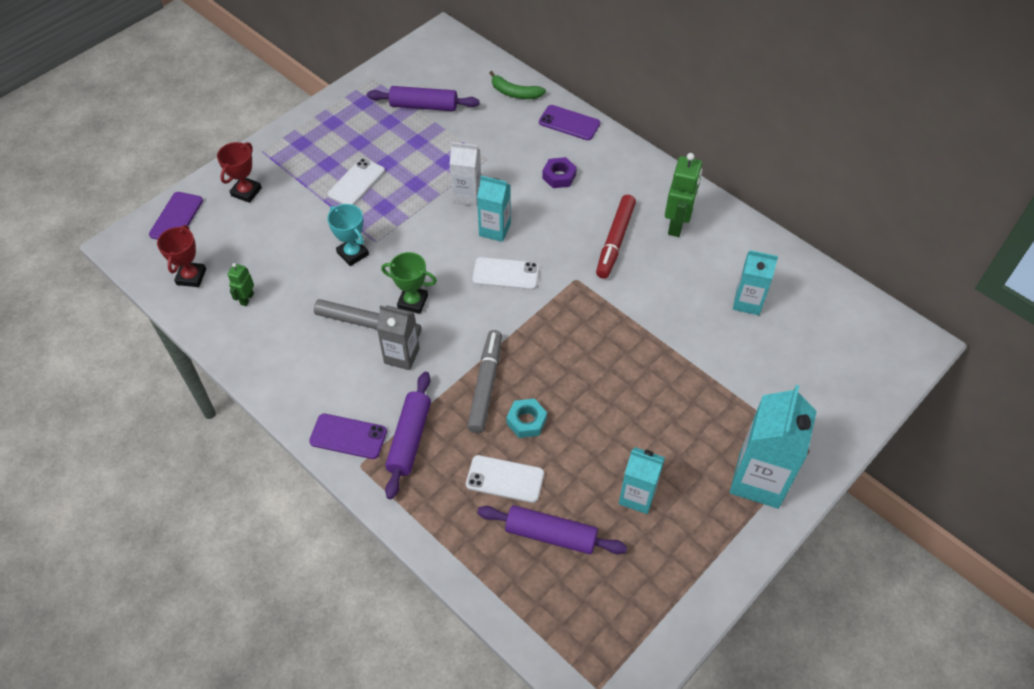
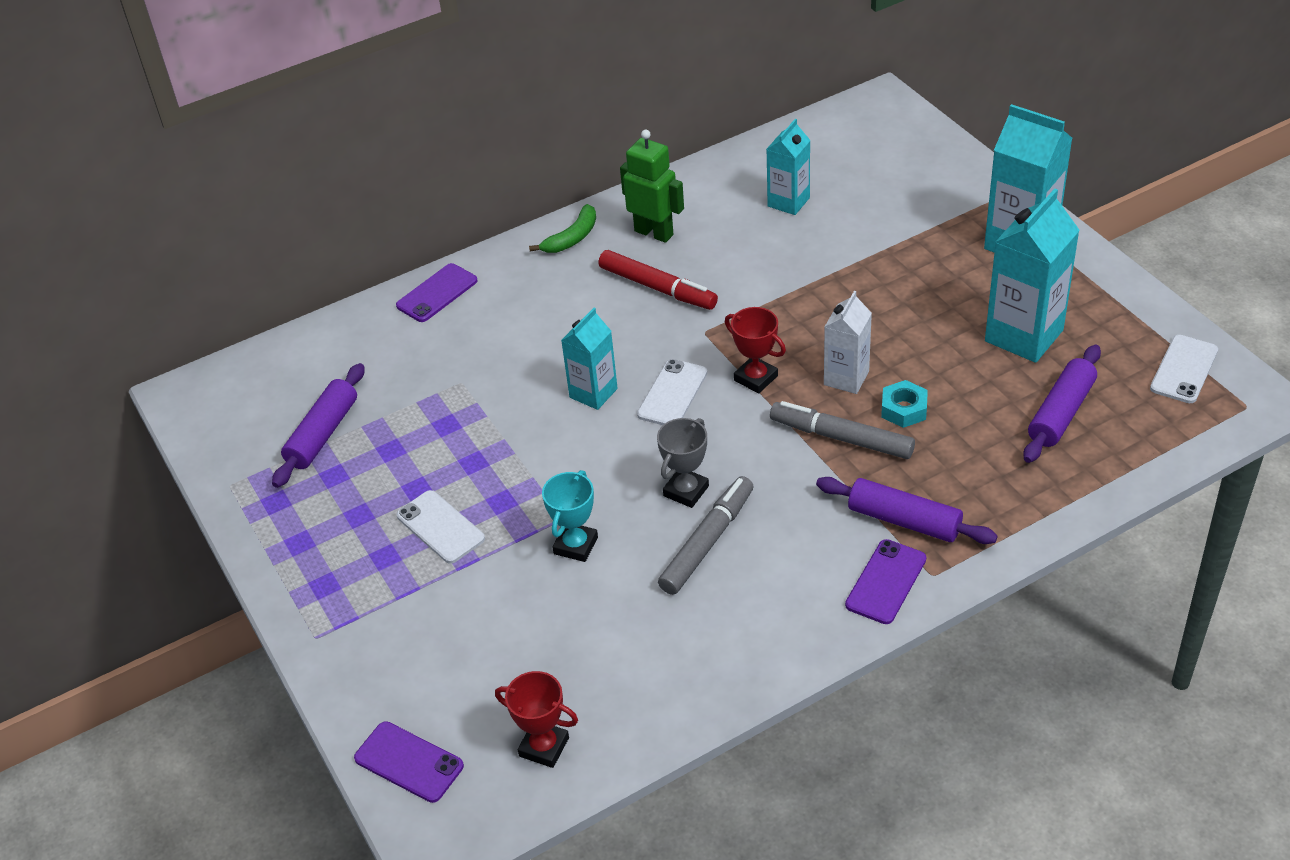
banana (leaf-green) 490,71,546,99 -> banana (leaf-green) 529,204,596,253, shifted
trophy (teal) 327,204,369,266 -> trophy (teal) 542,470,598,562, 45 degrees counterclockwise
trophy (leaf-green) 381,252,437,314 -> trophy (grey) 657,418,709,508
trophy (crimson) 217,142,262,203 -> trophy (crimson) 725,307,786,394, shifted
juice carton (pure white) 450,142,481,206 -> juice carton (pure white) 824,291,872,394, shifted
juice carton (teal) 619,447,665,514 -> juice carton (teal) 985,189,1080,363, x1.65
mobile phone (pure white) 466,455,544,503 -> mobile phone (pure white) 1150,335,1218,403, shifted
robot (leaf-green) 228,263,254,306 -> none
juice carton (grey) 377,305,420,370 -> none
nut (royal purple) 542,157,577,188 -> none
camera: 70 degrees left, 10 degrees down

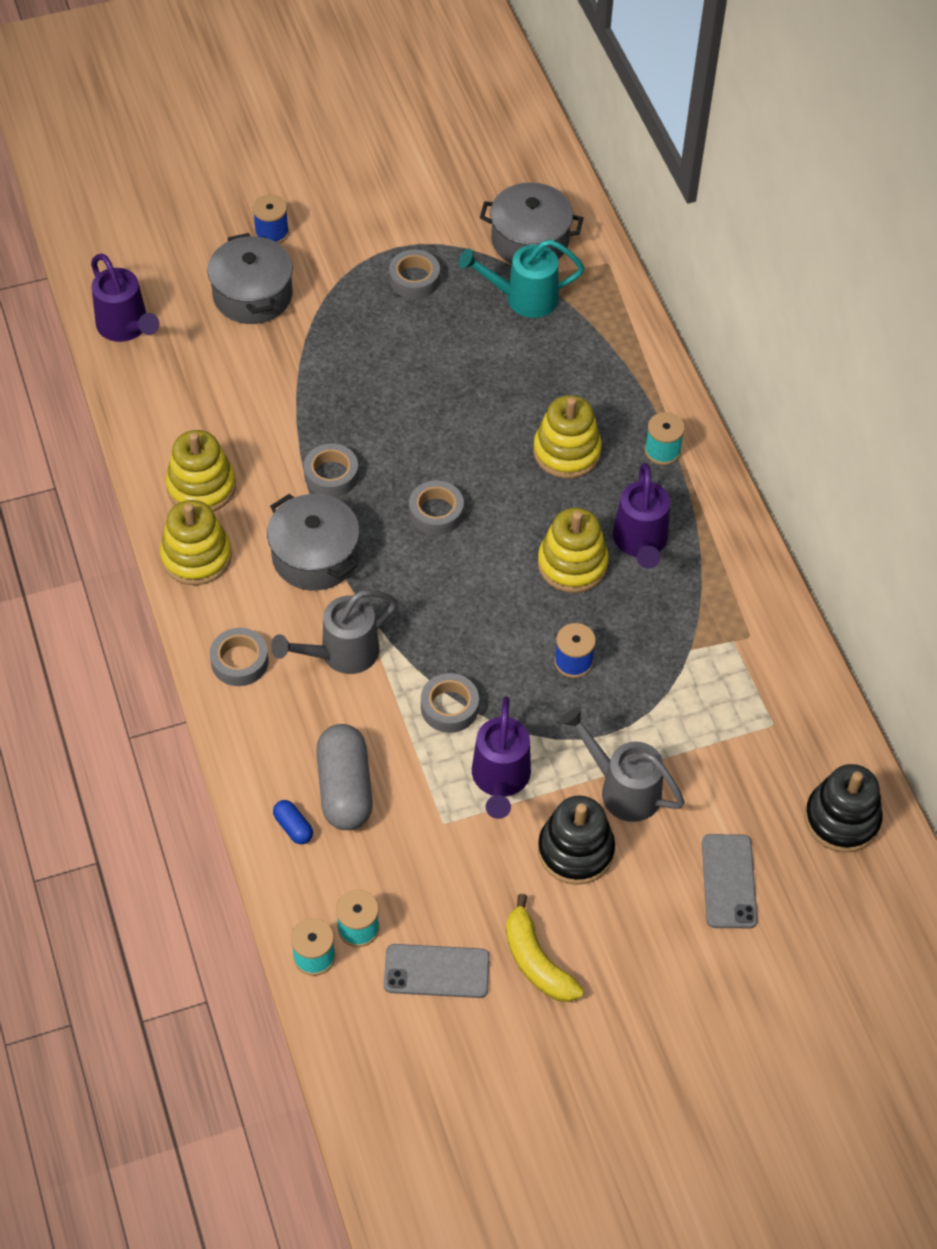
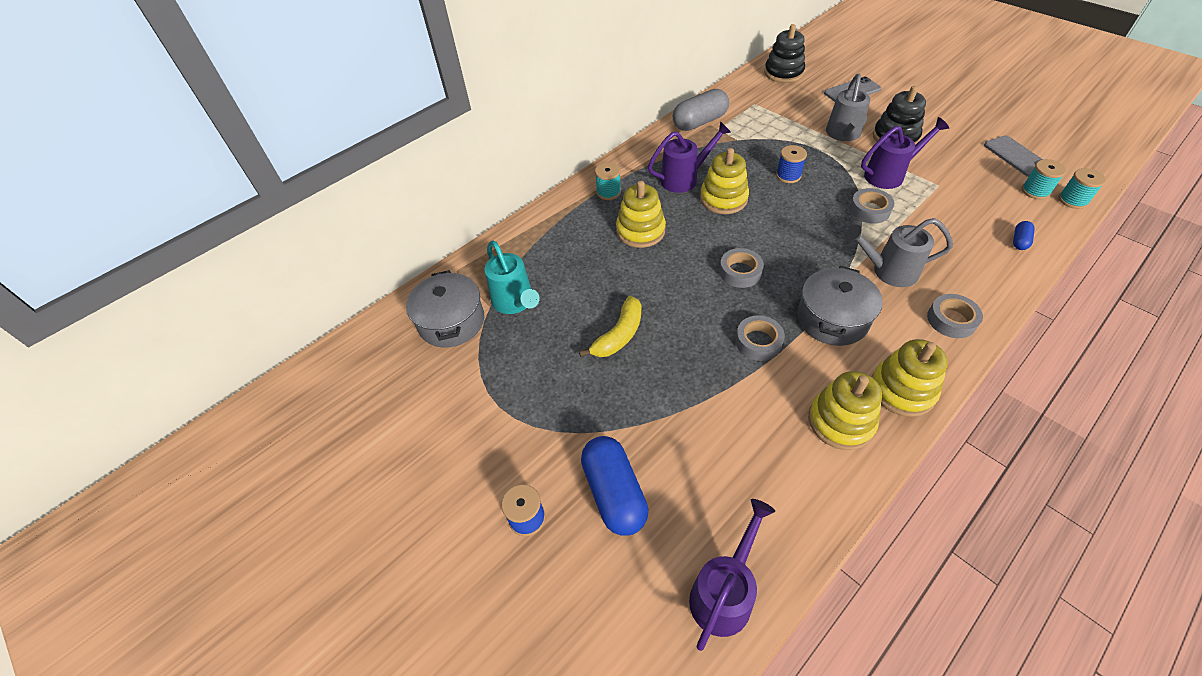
banana (yellow) 506,894,584,1002 -> banana (yellow) 579,296,641,357, shifted
stockpot (grey) 207,233,293,324 -> pill (blue) 581,436,648,536
pill (grey) 316,724,373,830 -> pill (grey) 673,89,729,131, shifted
watering pot (grey) 271,590,397,674 -> watering pot (grey) 845,218,953,287, 150 degrees clockwise
sticky tape (grey) 389,250,440,299 -> none
camera: 110 degrees left, 5 degrees down

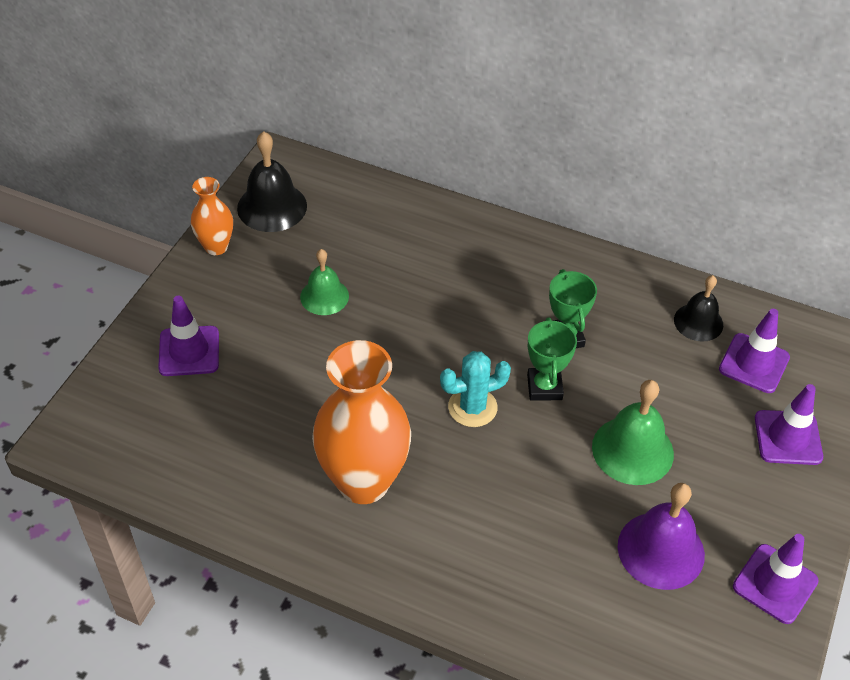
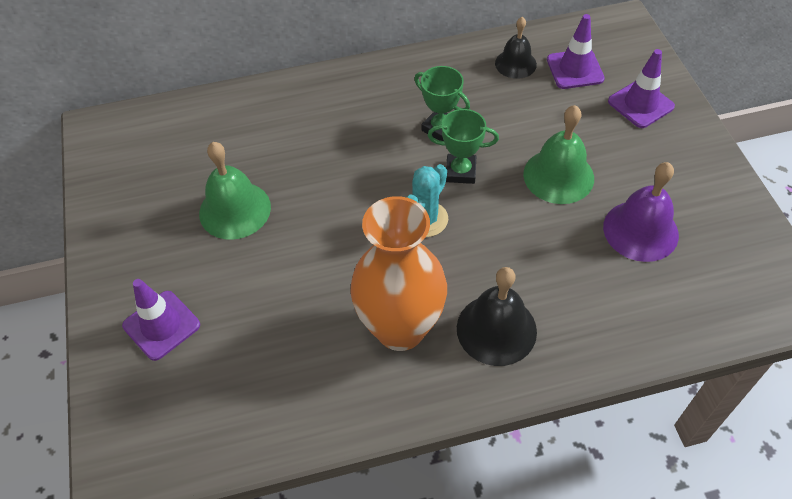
hand bell (leaf-green) 300,249,349,315 -> hand bell (leaf-green) 199,142,271,240, x1.52
trophy (leaf-green) 527,318,577,401 -> trophy (leaf-green) 428,109,499,184, 45 degrees counterclockwise
hand bell (ebony) 237,131,307,232 -> hand bell (ebony) 457,267,537,366, shifted
tall vase (orange-coloured) 191,177,233,255 -> none
traffic cone (royal purple) 733,534,819,624 -> none
camera: 35 degrees left, 5 degrees up

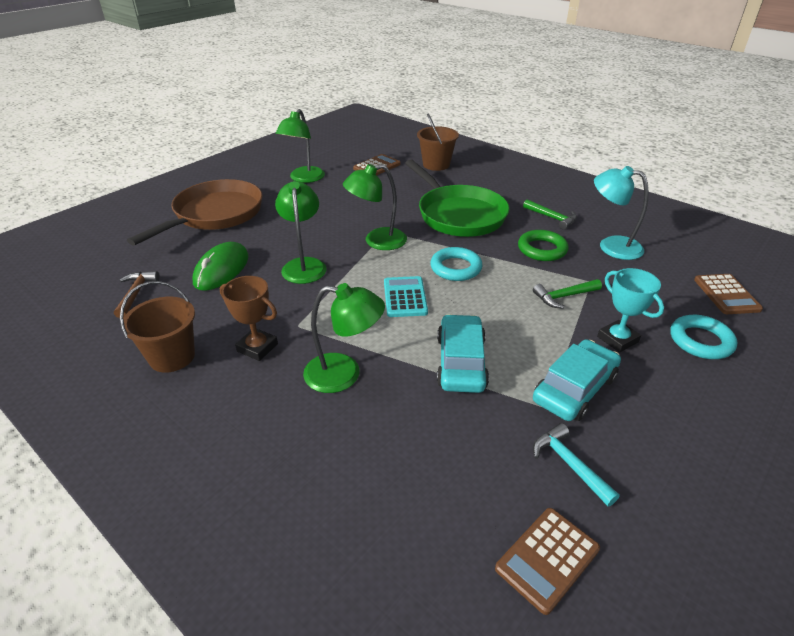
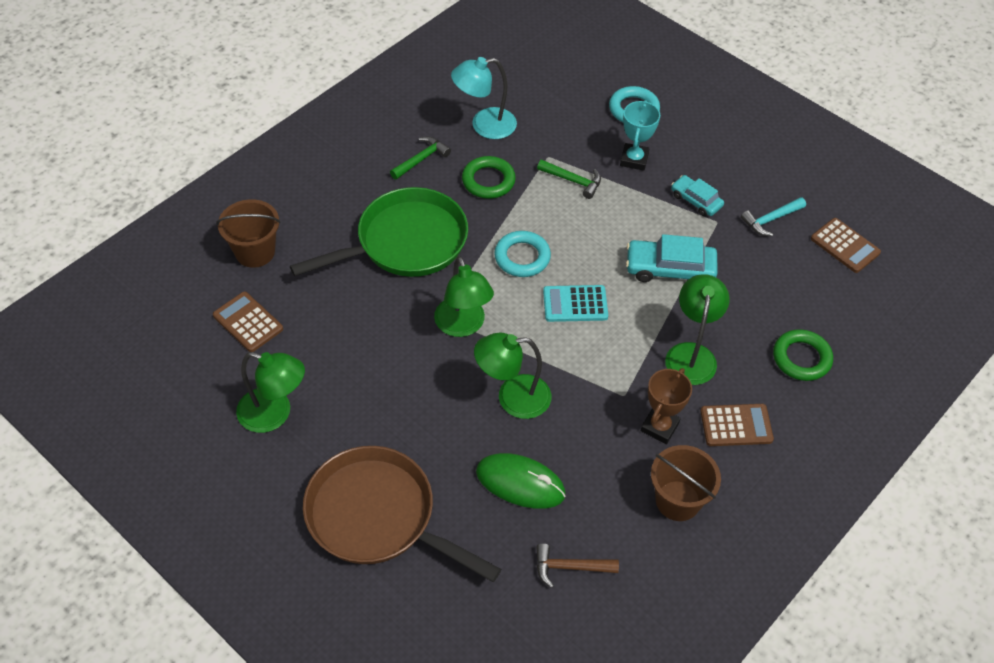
desk lamp (teal) 594,166,648,260 -> desk lamp (teal) 451,57,517,139, 45 degrees clockwise
claw hammer (leaf-green) 533,279,602,309 -> claw hammer (leaf-green) 537,159,601,199, 45 degrees counterclockwise
trophy (teal) 597,268,664,353 -> trophy (teal) 620,100,660,171, 45 degrees counterclockwise
toy car (teal) 533,339,621,421 -> toy car (teal) 671,175,724,216, x0.62
pocket calculator (russet) 694,274,763,314 -> pocket calculator (russet) 700,404,774,446, shifted
none -> torus (leaf-green) 773,329,833,381
camera: 90 degrees left, 15 degrees up

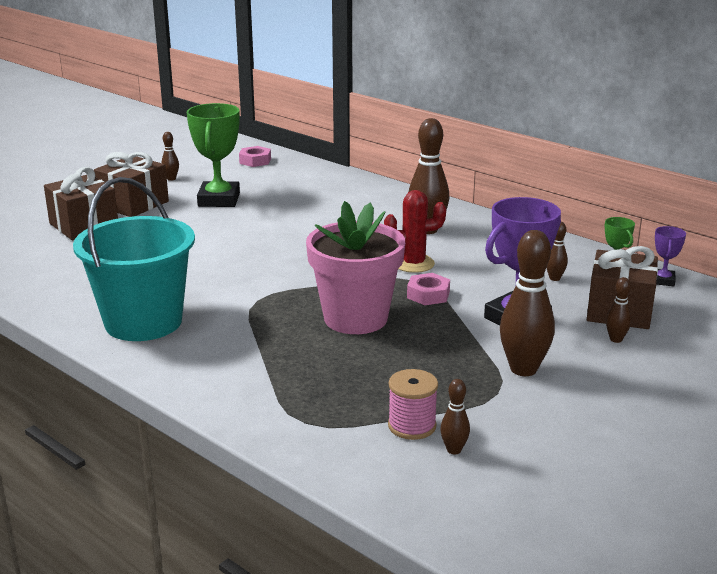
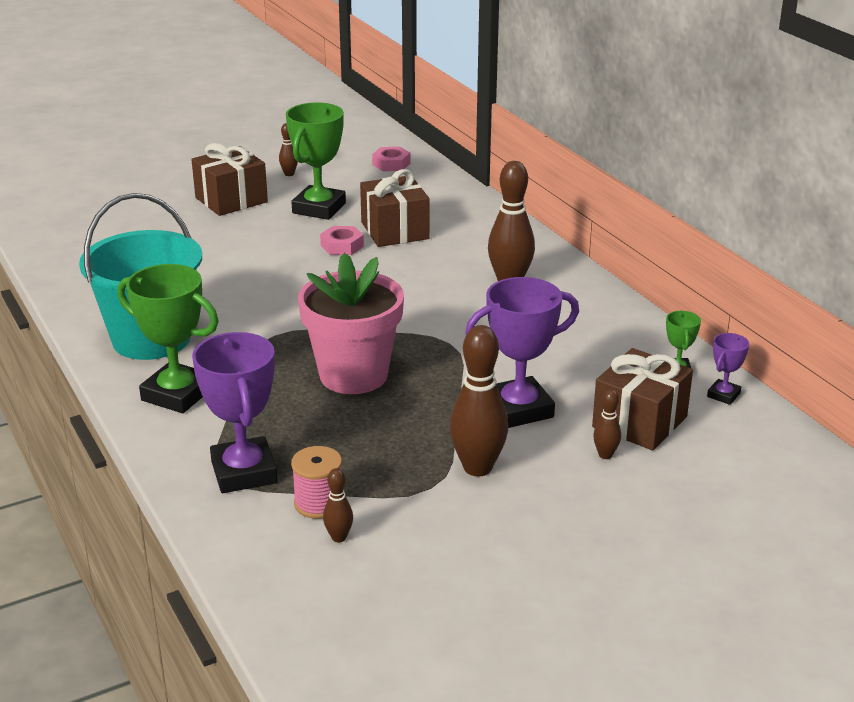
none -> trophy (leaf-green) 117,264,219,413
none -> trophy (royal purple) 192,332,278,493
nut (pink) 407,273,450,305 -> nut (pink) 320,226,364,255, shifted
gift (russet) 44,167,118,240 -> gift (russet) 360,169,430,247, shifted
prickly plant (crimson) 384,190,446,273 -> none
tenpin (russet) 546,222,568,281 -> none
camera: 20 degrees right, 5 degrees up

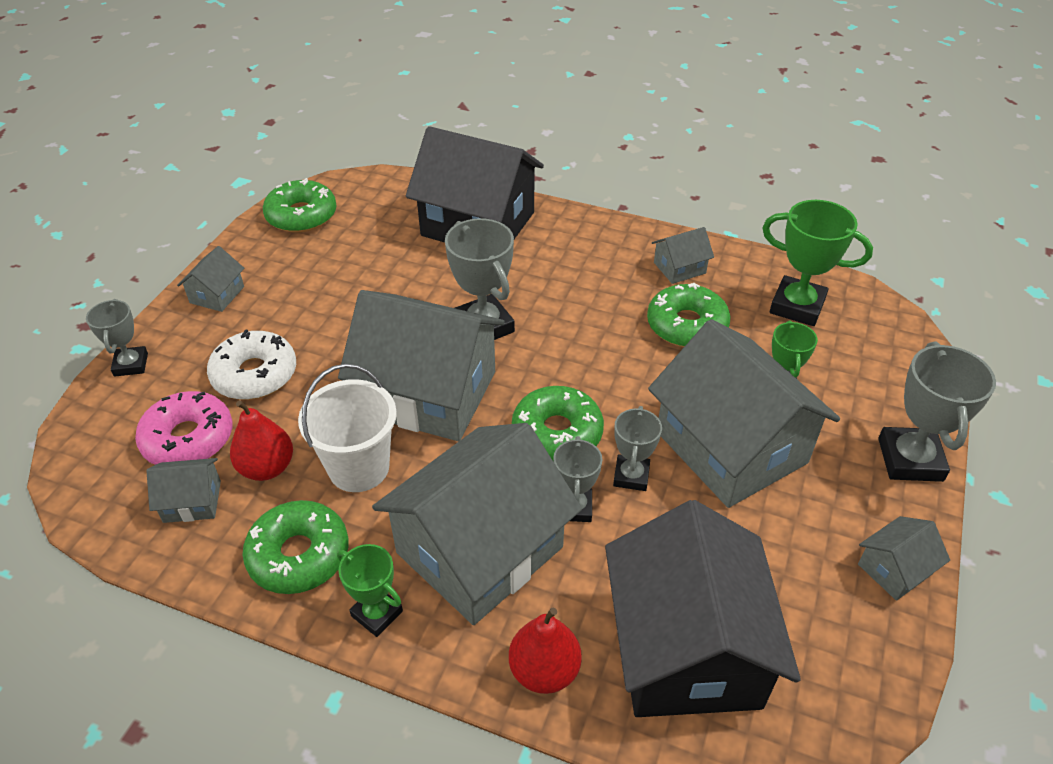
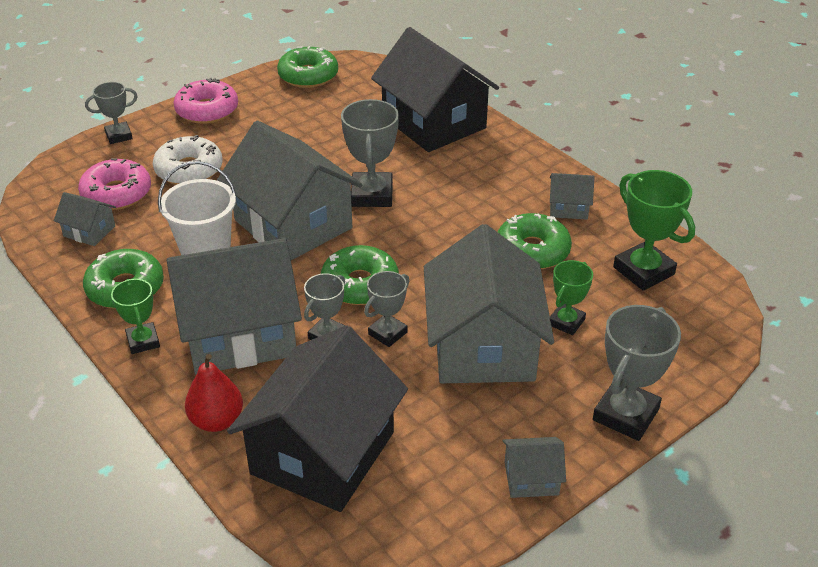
trophy (grey) 86,299,148,377 -> trophy (grey) 85,82,138,144, 45 degrees clockwise
house (grey) 177,246,244,312 -> doughnut (pink) 173,78,238,124
pear (crimson) 230,400,293,481 -> none
camera: 30 degrees right, 5 degrees down

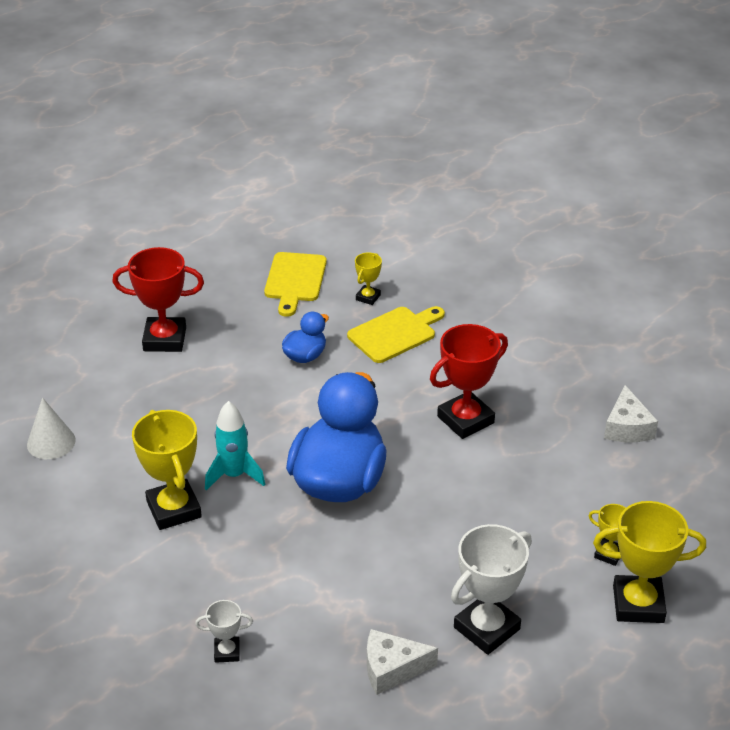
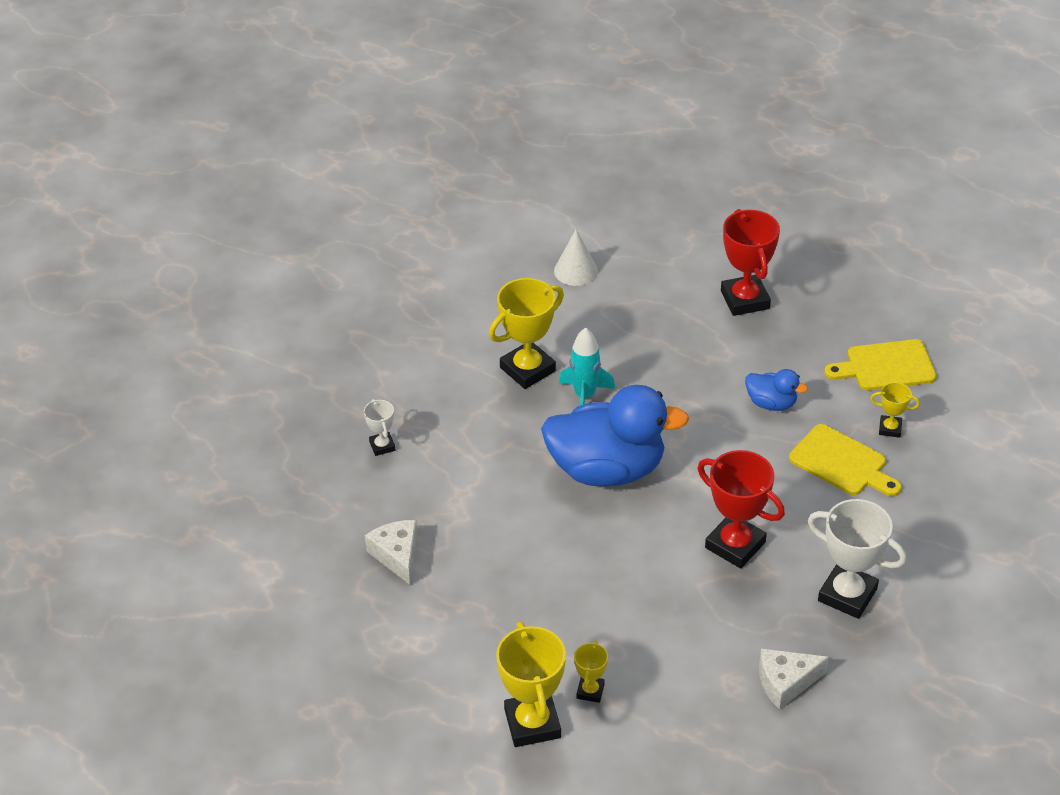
trophy (pure white) 451,524,532,655 -> trophy (pure white) 808,499,906,619, shifted
camera: 75 degrees right, 5 degrees up

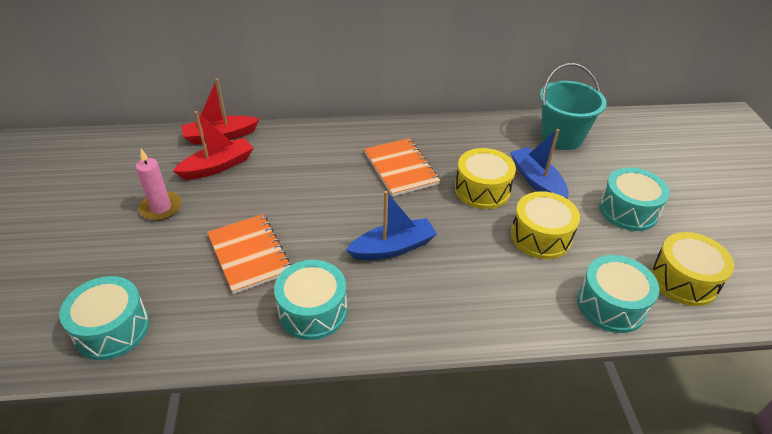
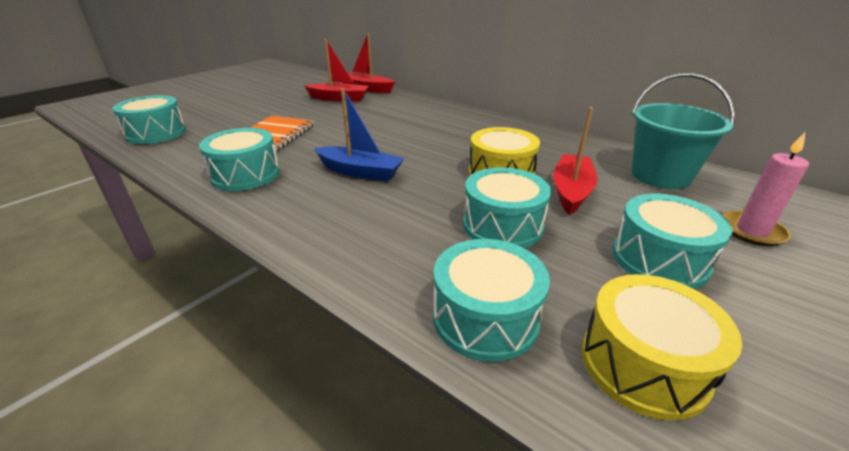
drum (yellow) 511,191,580,259 -> drum (teal) 463,167,551,248
sailboat (blue) 510,129,569,198 -> sailboat (crimson) 553,107,597,215
wax candle (pink) 136,149,182,221 -> wax candle (pink) 722,132,809,246, shifted
notebook (orange-coloured) 364,138,440,197 -> none
camera: 45 degrees right, 10 degrees down

